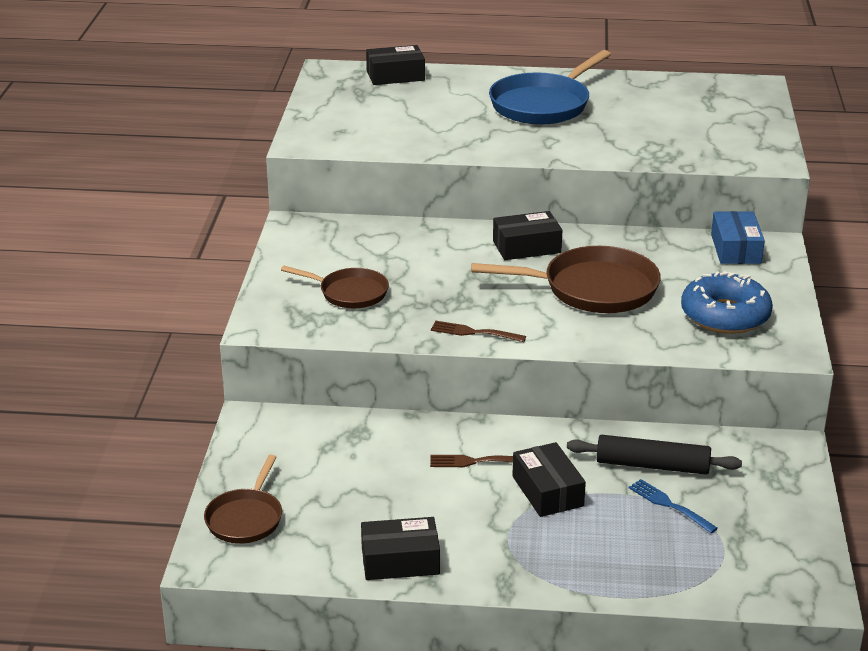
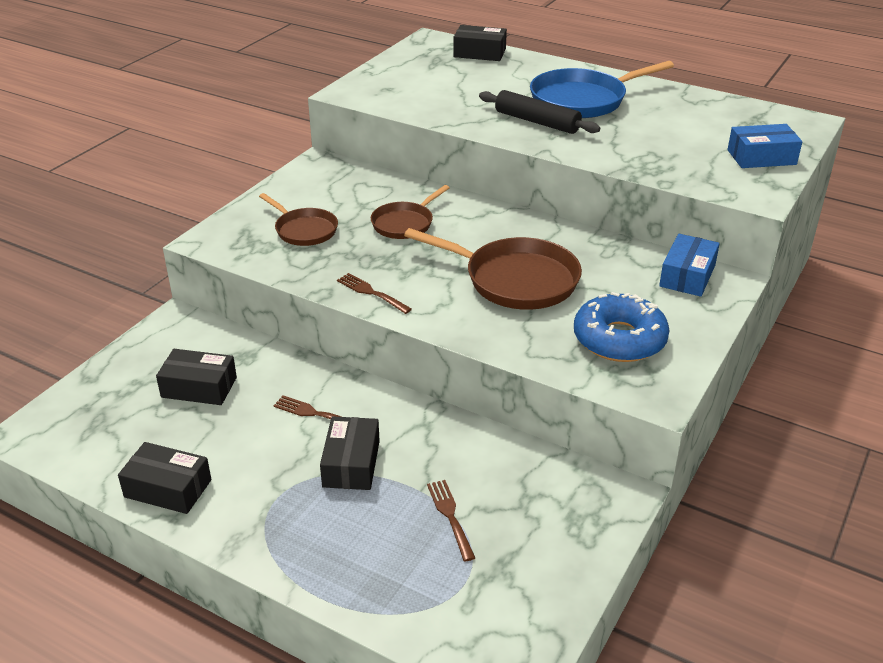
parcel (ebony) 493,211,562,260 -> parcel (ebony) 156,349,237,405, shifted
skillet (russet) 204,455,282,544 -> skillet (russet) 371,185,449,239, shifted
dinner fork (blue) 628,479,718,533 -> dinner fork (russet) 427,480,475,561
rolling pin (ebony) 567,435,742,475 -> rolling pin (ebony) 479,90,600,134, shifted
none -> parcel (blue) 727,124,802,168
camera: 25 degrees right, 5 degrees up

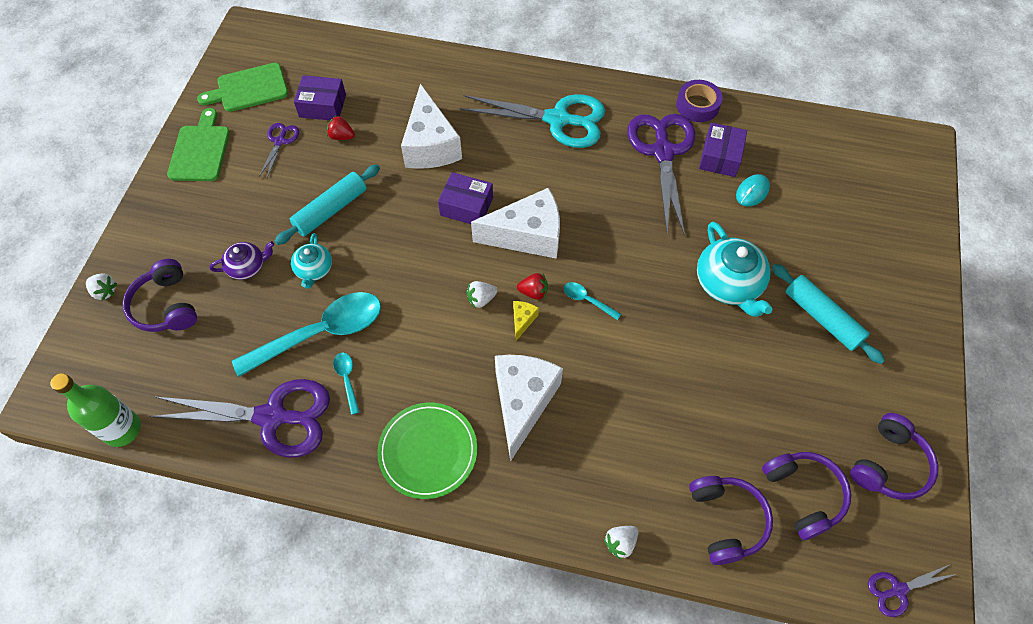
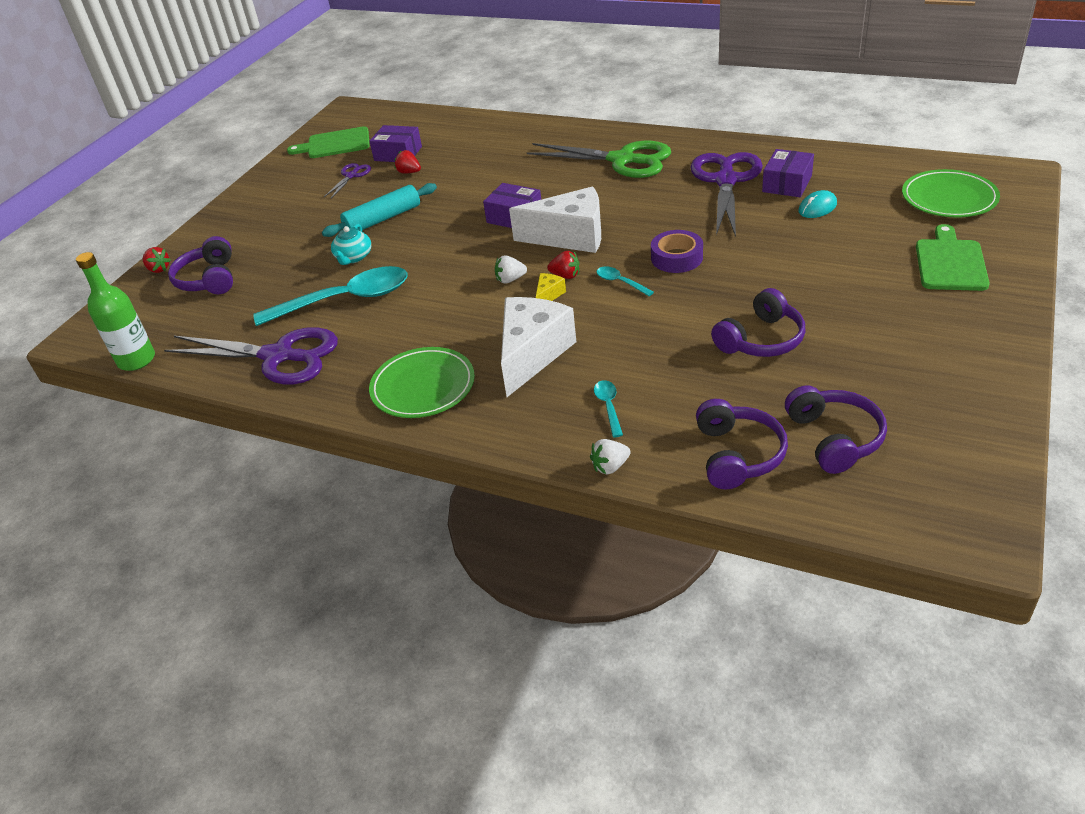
strawberry (pure white) 86,273,117,301 -> strawberry (crimson) 143,247,171,273
pair of scissors (teal) 460,94,605,148 -> pair of scissors (leaf-green) 526,141,671,178
spoon (teal) 333,353,360,415 -> spoon (teal) 594,380,623,437, shifted
sticky tape (royal purple) 676,80,723,122 -> sticky tape (royal purple) 651,230,703,273, shifted
over-ear headphones (royal purple) 850,413,938,500 -> over-ear headphones (royal purple) 711,288,805,357, shifted
none -> plate (leaf-green) 902,169,1000,217
chopping board (leaf-green) 167,108,230,181 -> chopping board (leaf-green) 916,224,990,291, shifted
tea pot (royal purple) 209,241,275,280 -> none
cheese wedge (pure white) 401,84,462,169 -> none
tea pot (teal) 697,222,773,317 -> none
rolling pin (teal) 772,264,885,364 -> none
pair of scissors (royal purple) 868,564,956,617 -> none
camera: 15 degrees right, 20 degrees down

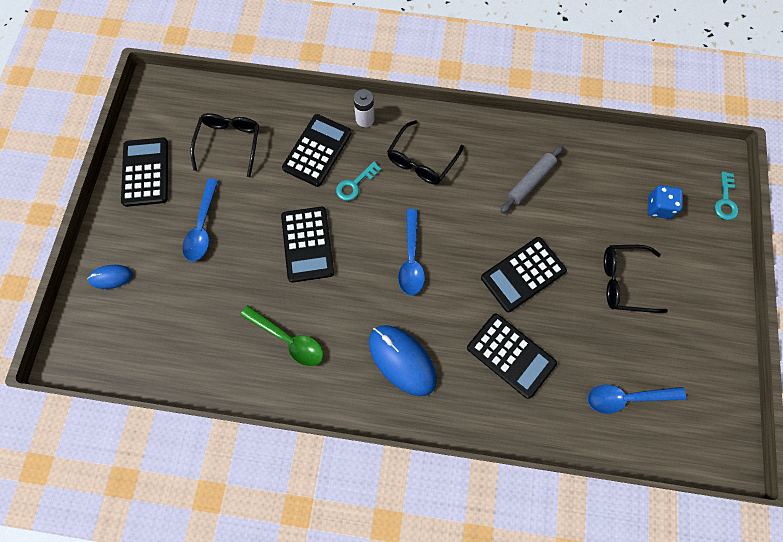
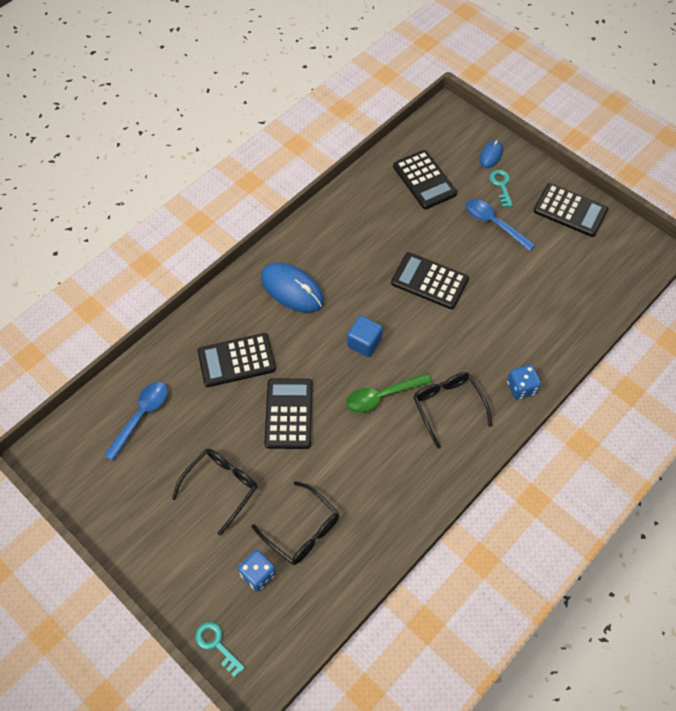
glasses (ebony) 190,113,259,177 -> glasses (ebony) 252,481,339,565, shifted
mouse (blue) 369,325,437,396 -> mouse (blue) 261,263,324,313, 45 degrees clockwise
spoon (leaf-green) 241,305,323,366 -> spoon (leaf-green) 346,373,432,413, shifted
spoon (blue) 398,209,425,296 -> block (blue) 347,316,383,357
pocket calculator (ebony) 282,114,352,187 -> pocket calculator (ebony) 393,150,457,209, shifted
latchkey (teal) 336,162,381,201 -> latchkey (teal) 489,170,513,207, shifted
AA battery (pure white) 353,89,374,127 -> game die (blue) 507,365,541,400
rolling pin (grey) 501,145,563,213 -> none
camera: 125 degrees right, 10 degrees down

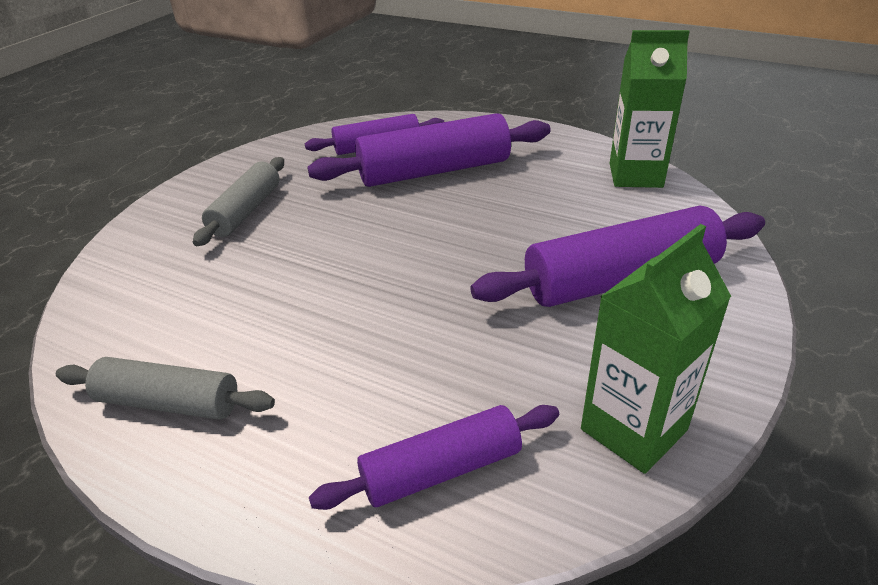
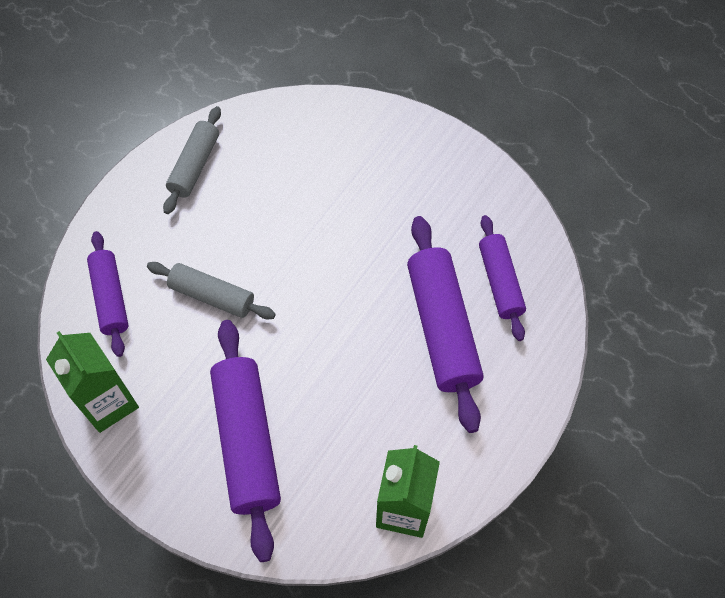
rolling pin (grey) 193,157,284,246 -> rolling pin (grey) 147,262,276,319, shifted
camera: 95 degrees right, 25 degrees up

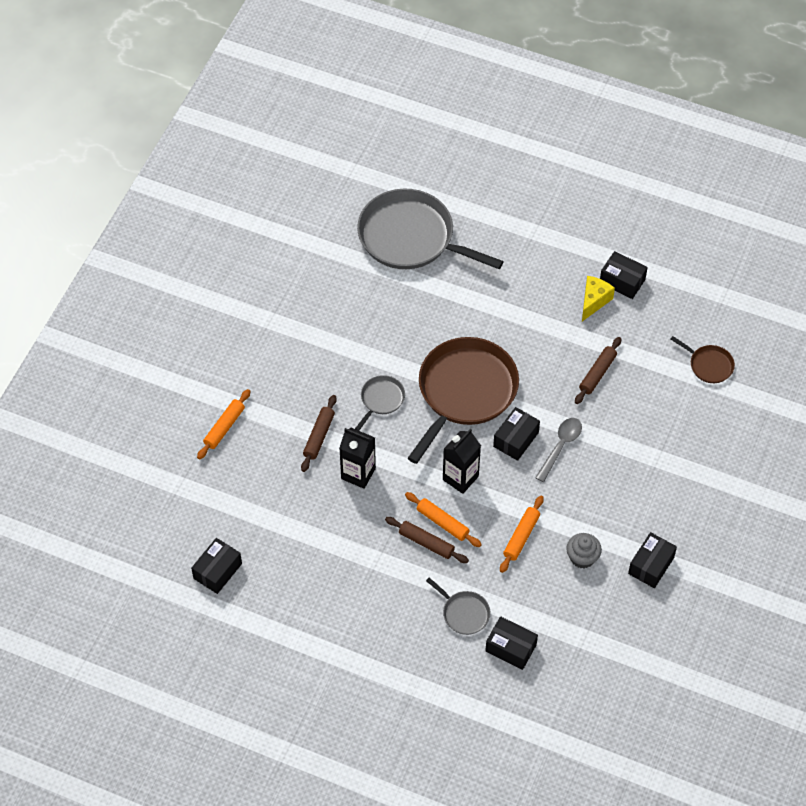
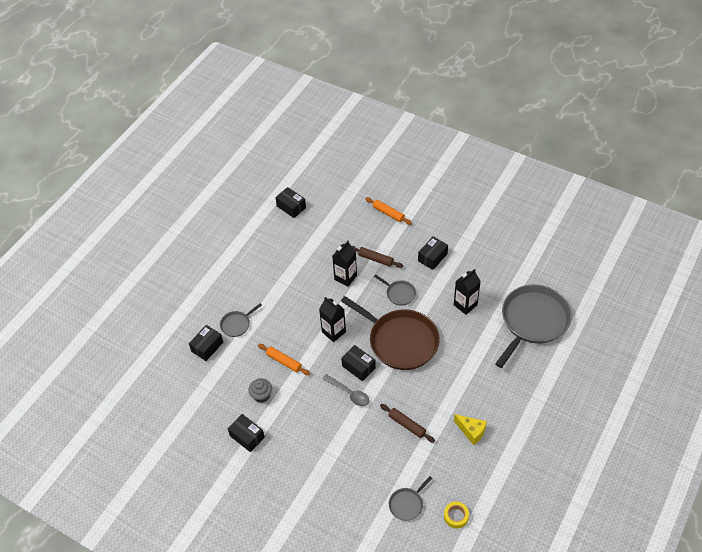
skillet (russet) 671,336,735,383 -> skillet (grey) 389,476,432,521
parcel (ebony) 600,251,648,299 -> parcel (ebony) 418,236,448,270, shifted
none -> sticky tape (yellow) 444,502,469,529
none -> juice carton (ebony) 454,269,481,315
rolling pin (russet) 385,517,469,563 -> none
rolling pin (orange-coloured) 405,492,482,547 -> none
camera: 100 degrees right, 5 degrees down

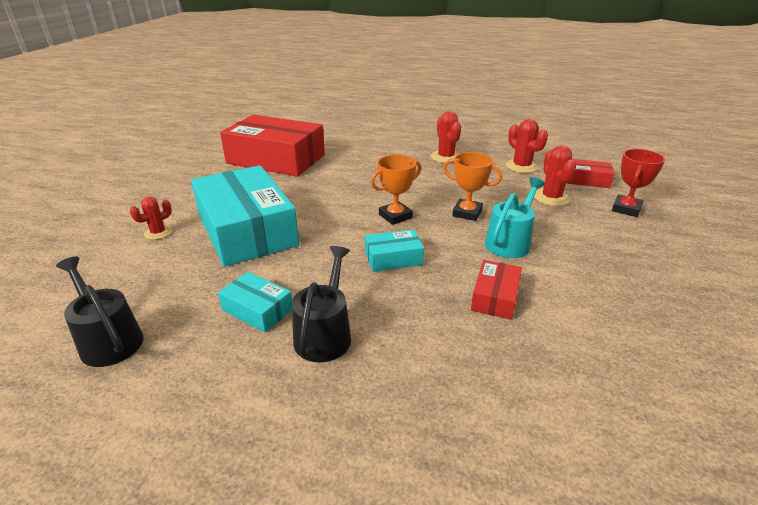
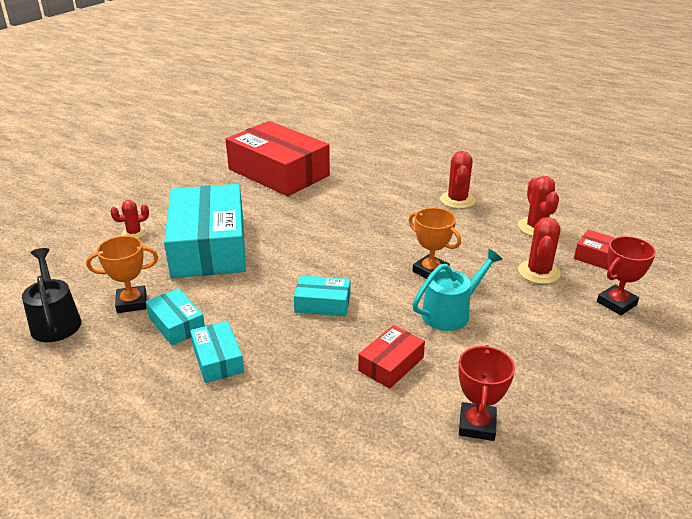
trophy (orange-coloured) 371,155,421,225 -> trophy (orange-coloured) 86,236,158,313, shifted
watering pot (ebony) 292,246,351,362 -> parcel (teal) 190,321,244,383
none -> trophy (crimson) 458,345,515,441
camera: 20 degrees right, 0 degrees up

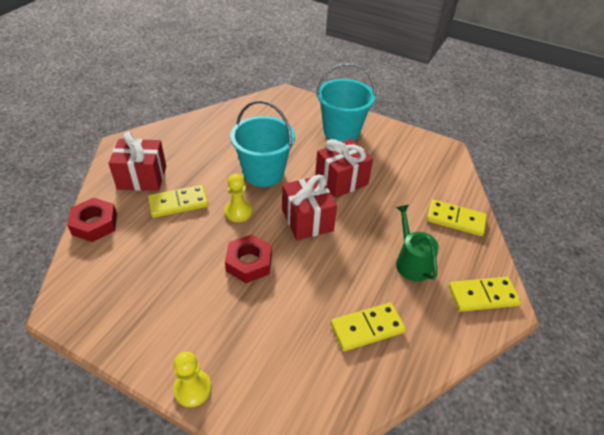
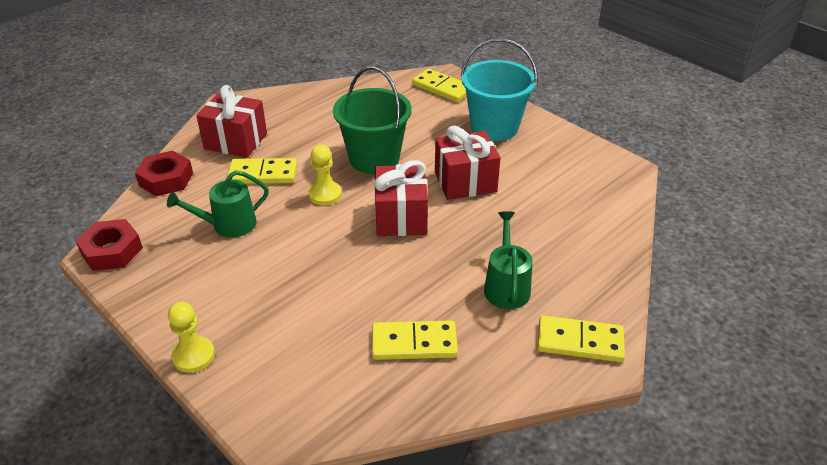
nut (crimson) 225,234,272,283 -> nut (crimson) 76,219,143,271, shifted
none -> watering pot (leaf-green) 167,170,269,238
sand bucket (teal) 230,100,295,187 -> sand bucket (leaf-green) 333,66,412,174
domino tile (yellow) 427,200,487,236 -> domino tile (yellow) 412,69,467,102, shifted
camera: 20 degrees right, 5 degrees down

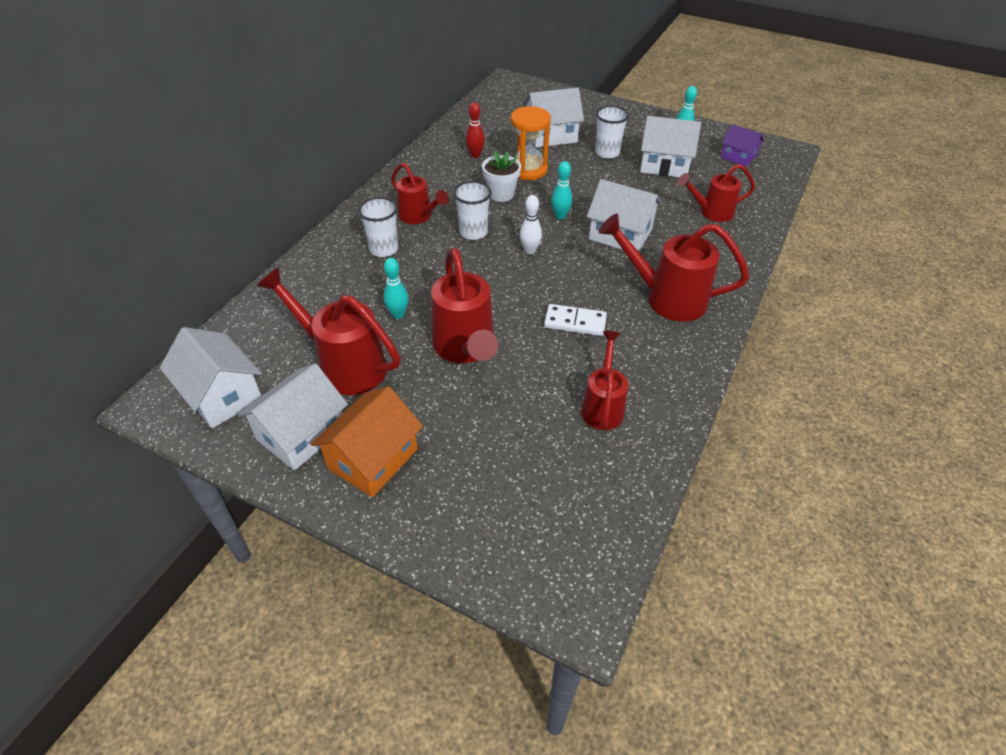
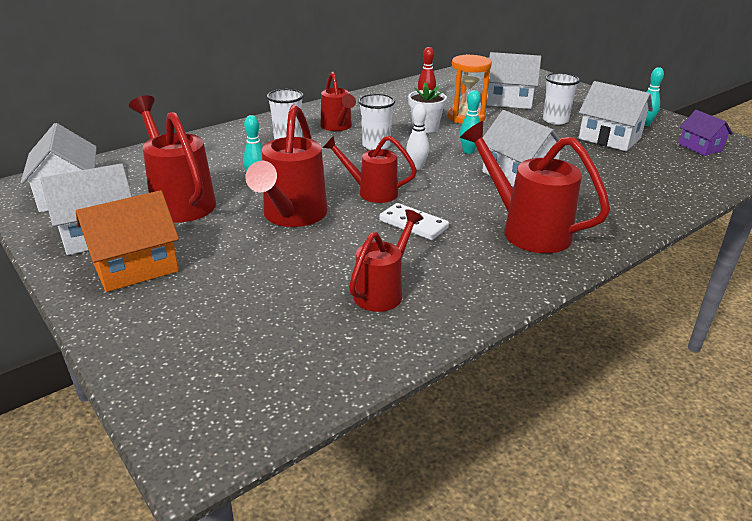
watering pot (crimson) 677,164,755,222 -> watering pot (crimson) 323,135,417,203, shifted
camera: 25 degrees right, 15 degrees down

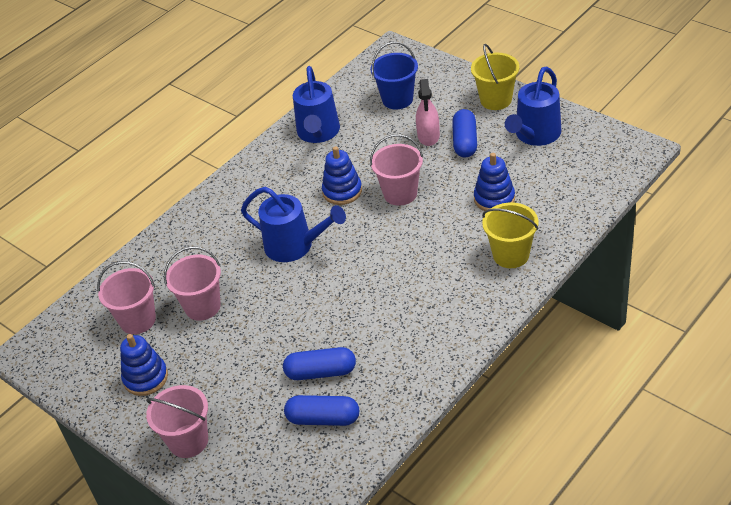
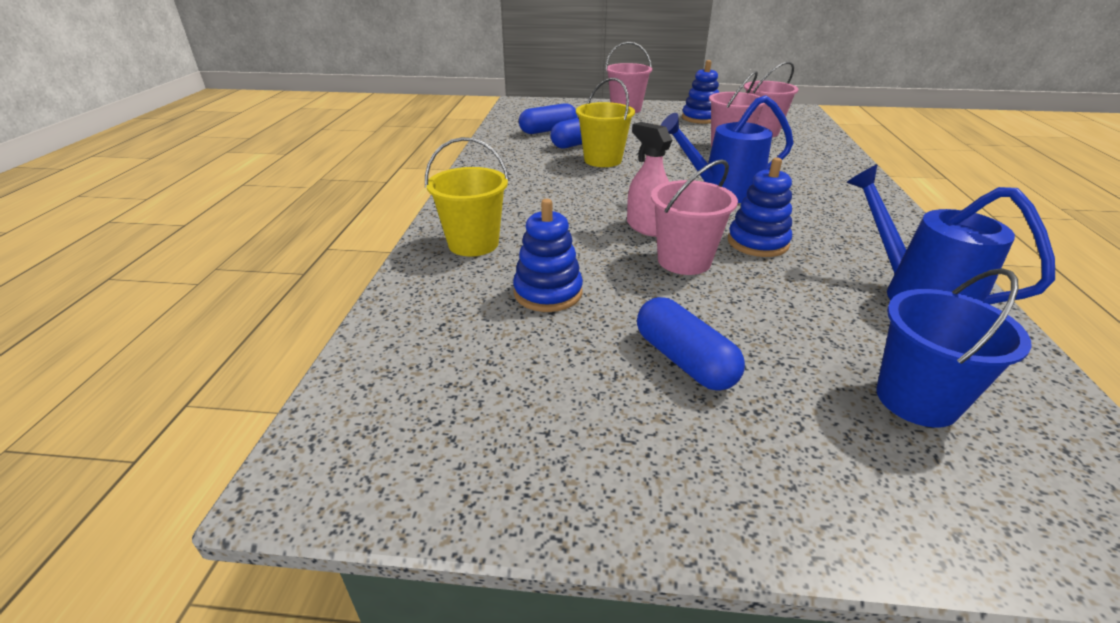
sand bucket (yellow) 471,44,519,110 -> sand bucket (yellow) 576,78,635,167, shifted
spray bottle (pink) 416,79,440,146 -> spray bottle (pink) 627,122,672,237, shifted
watering pot (blue) 505,67,561,146 -> none
camera: 140 degrees right, 10 degrees down

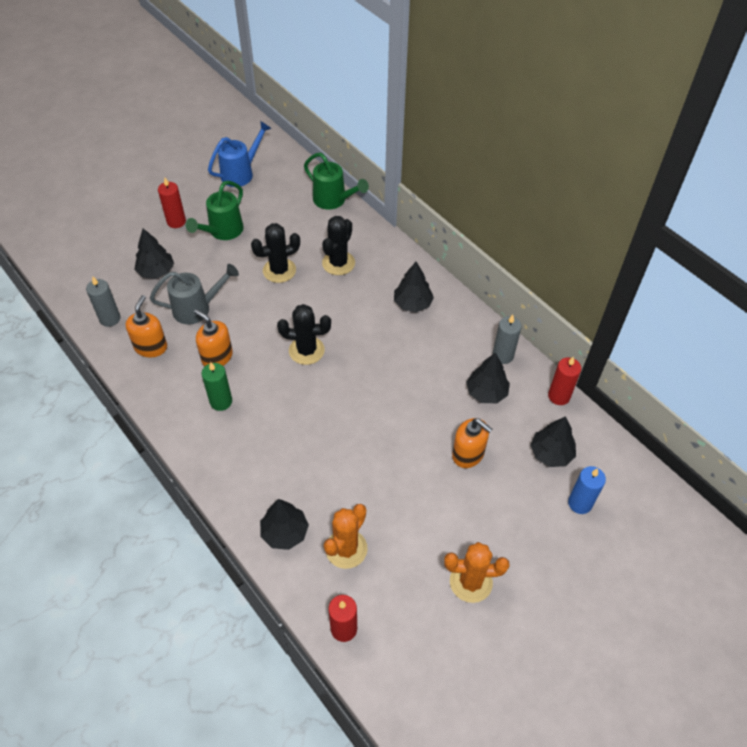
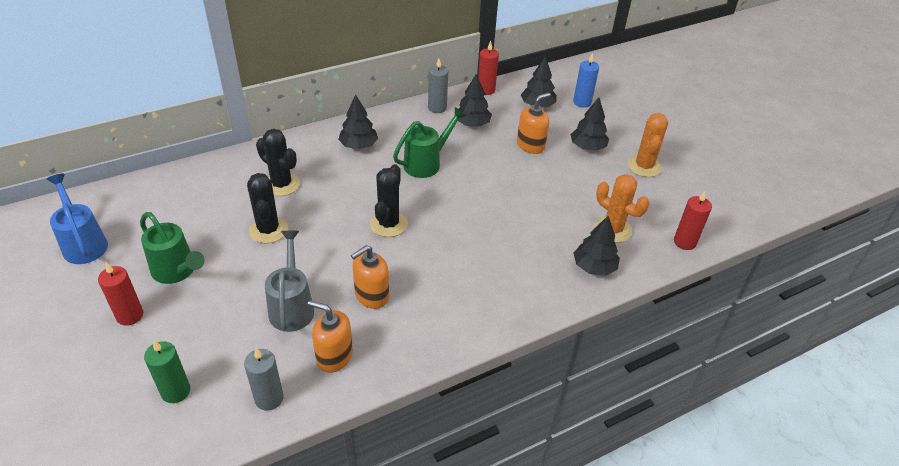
wax candle (leaf-green) 202,362,232,411 -> wax candle (leaf-green) 144,340,190,403, shifted
watering pot (leaf-green) 304,153,369,210 -> watering pot (leaf-green) 393,107,466,178, shifted
toy tree (ebony) 134,228,174,279 -> toy tree (ebony) 571,97,609,151, shifted
camera: 80 degrees left, 10 degrees down

